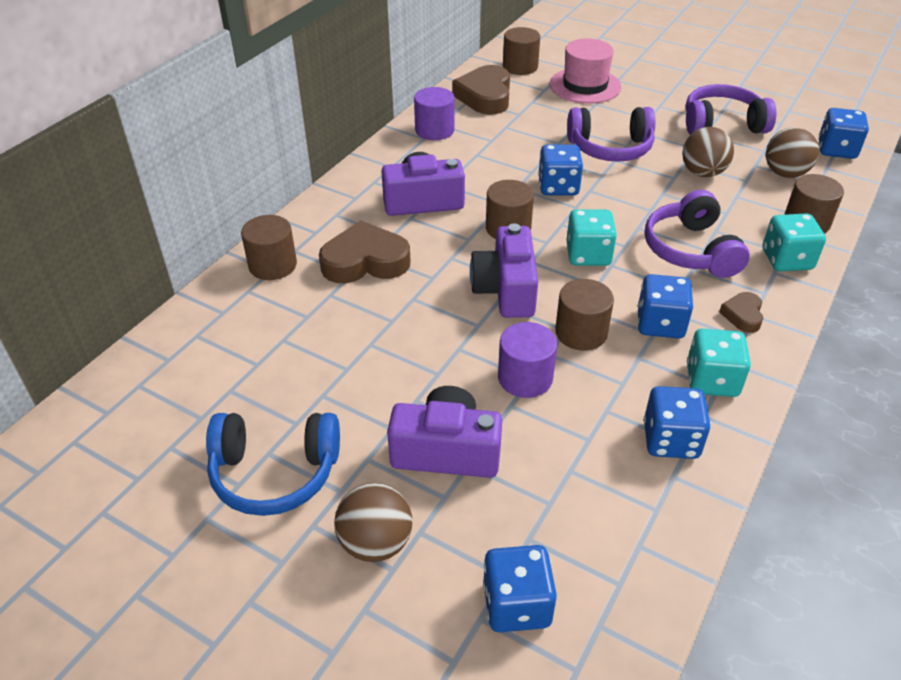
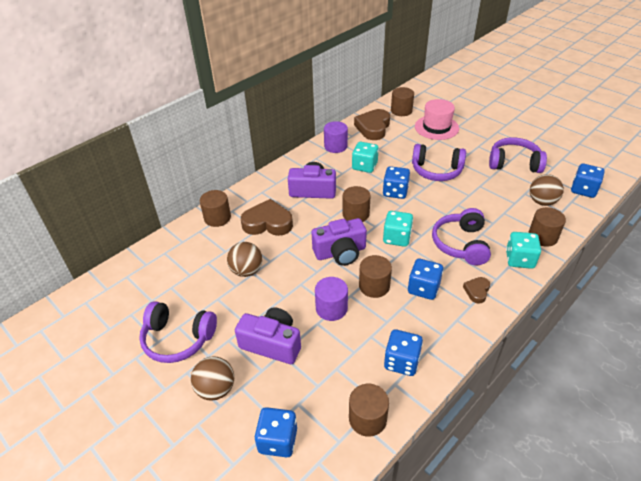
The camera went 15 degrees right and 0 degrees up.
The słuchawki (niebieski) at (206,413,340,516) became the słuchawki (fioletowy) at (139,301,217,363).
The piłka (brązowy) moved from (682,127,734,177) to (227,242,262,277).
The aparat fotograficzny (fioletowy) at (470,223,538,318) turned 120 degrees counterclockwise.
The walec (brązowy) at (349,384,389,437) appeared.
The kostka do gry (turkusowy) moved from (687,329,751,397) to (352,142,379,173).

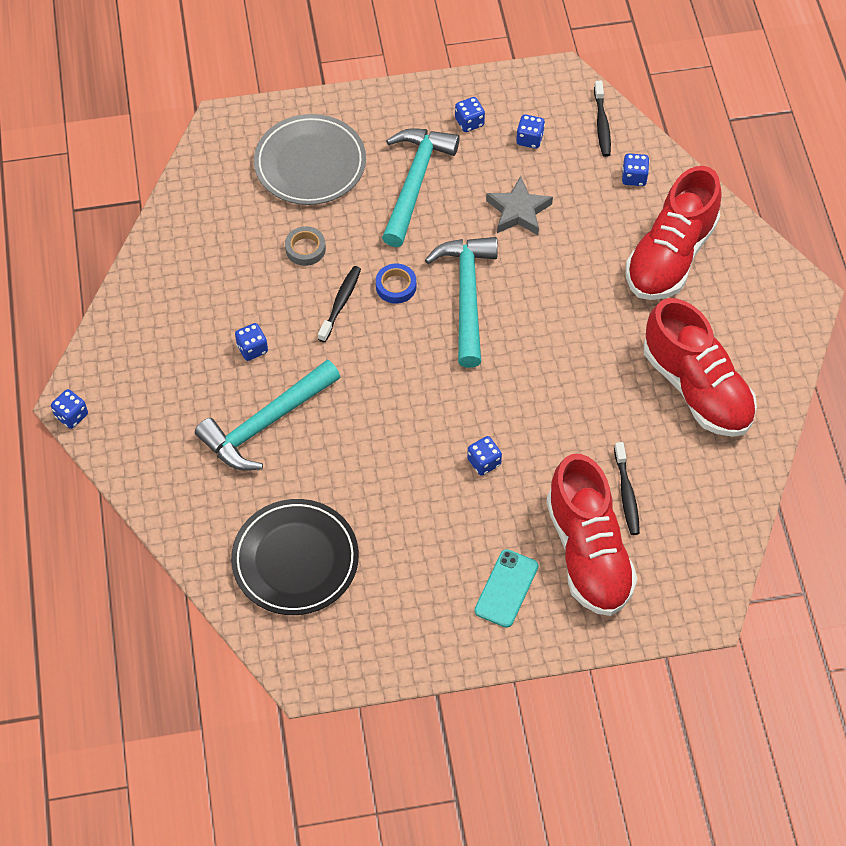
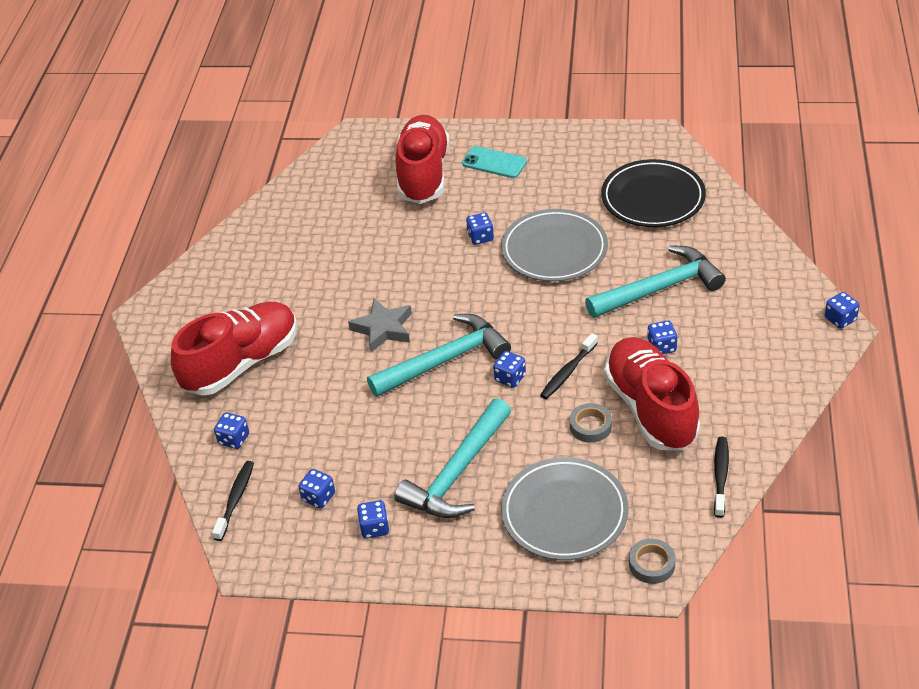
The camera went 160 degrees left and 15 degrees down.
The gwiazda (szary) moved from (486,176,553,235) to (348,299,412,352).
The młotek (turkusowy) at (425,237,498,368) turned 135 degrees counterclockwise.
The telefon (turkusowy) at (474,549,538,628) turned 75 degrees clockwise.
The taśma klejąca (niebieski) at (376,264,416,304) was replaced by the kostka do gry (niebieski) at (493,351,526,388).
The talerz (szary) at (501,209,608,282) appeared.
The but (czerwony) moved from (644,298,757,437) to (604,337,700,451).
The taśma klejąca (szary) at (629,538,676,584) appeared.
The szczoteczka do zębów (czarny) moved from (614,442,640,535) to (714,437,729,518).

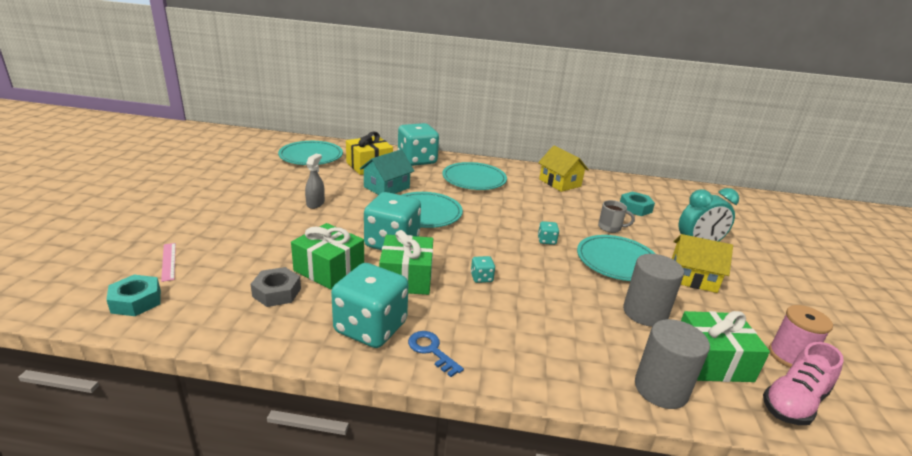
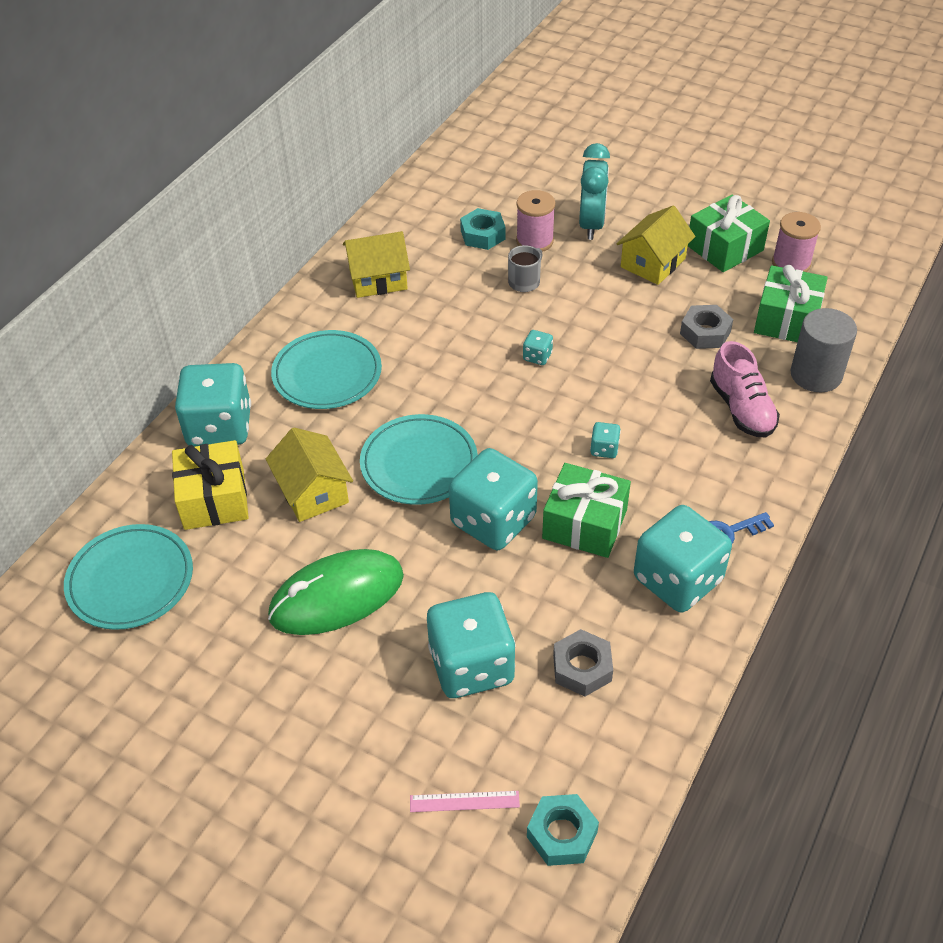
The camera went 65 degrees left and 20 degrees up.
The domek (turkusowy) at (360,149,414,195) became the domek (żółty) at (266,427,353,522).
The spryskiwacz (szary) at (305,154,325,209) was replaced by the myszka (zielony) at (268,549,404,635).
The kostka do gry (turkusowy) at (427,592,516,698) appeared.
The szpulka (różowy) at (516,190,555,252) appeared.
The walec (szary) at (623,254,684,327) was replaced by the nakrętka (szary) at (680,305,733,349).
The prezent (zielony) moved from (291,223,364,289) to (688,195,770,272).
The but (różowy) moved from (763,342,844,425) to (710,341,780,437).
The talerz (turkusowy) at (577,235,655,281) disappeared.

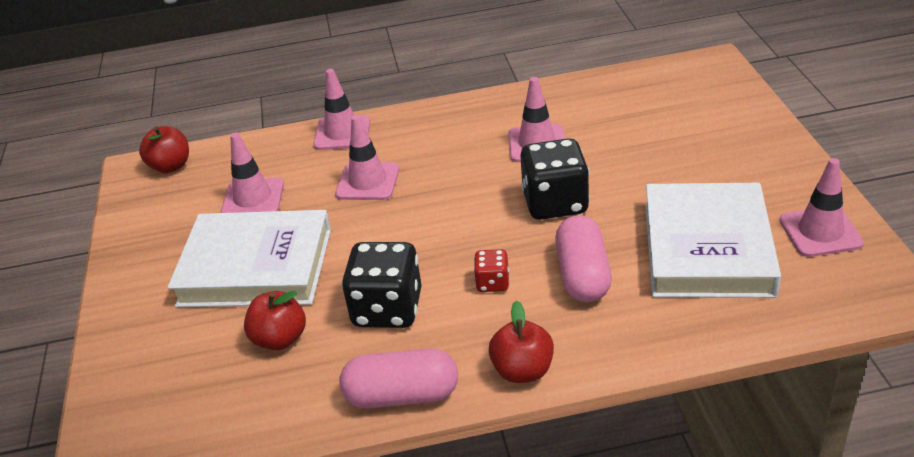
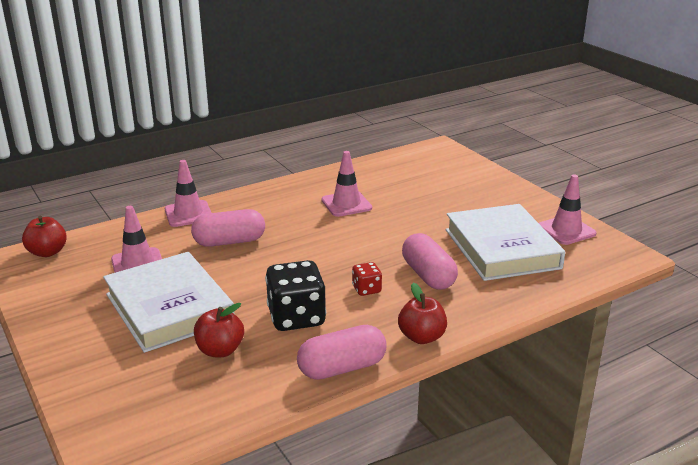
The camera went 25 degrees left and 10 degrees down.
The książka (biały) at (168,210,331,308) turned 75 degrees clockwise.
The pachołek (różowy) at (335,115,399,200) was replaced by the kapsułka (różowy) at (191,209,265,247).
The kostka do gry (czarny) at (520,138,590,220) disappeared.

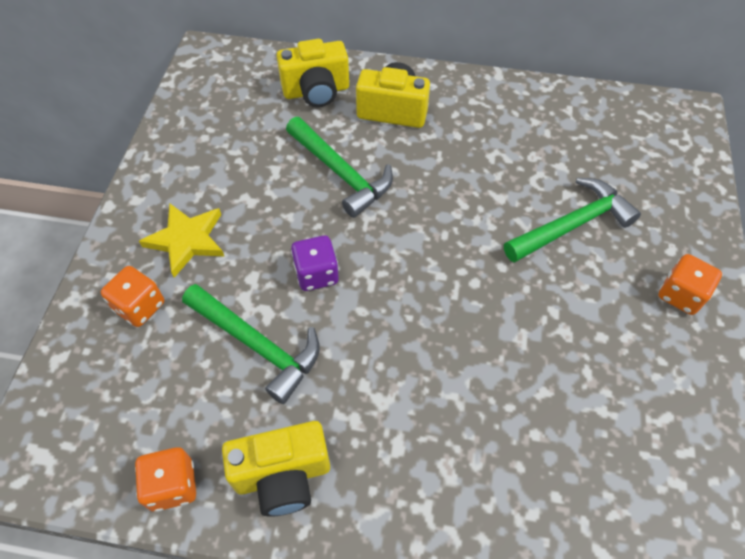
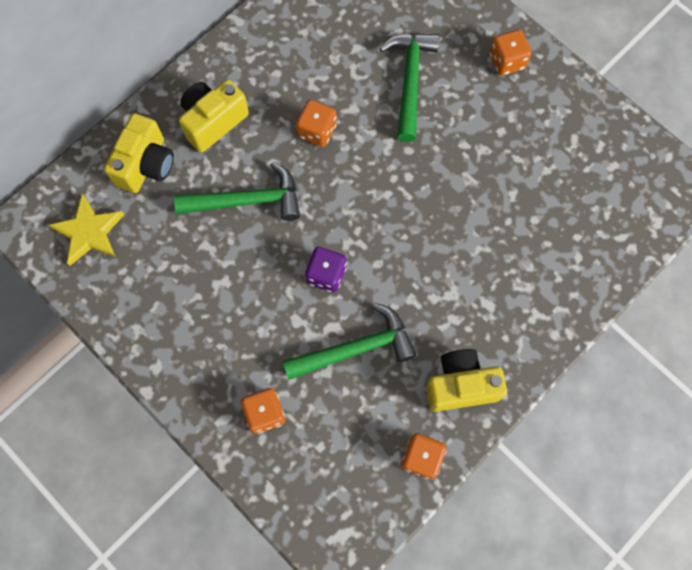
The camera went 55 degrees left and 15 degrees up.
The gwiazda (żółty) moved from (139,203,225,278) to (49,194,124,266).
The kostka do gry (pomarańczowy) at (296,100,337,147) appeared.
The aparat fotograficzny (żółty) at (222,421,330,517) turned 120 degrees counterclockwise.

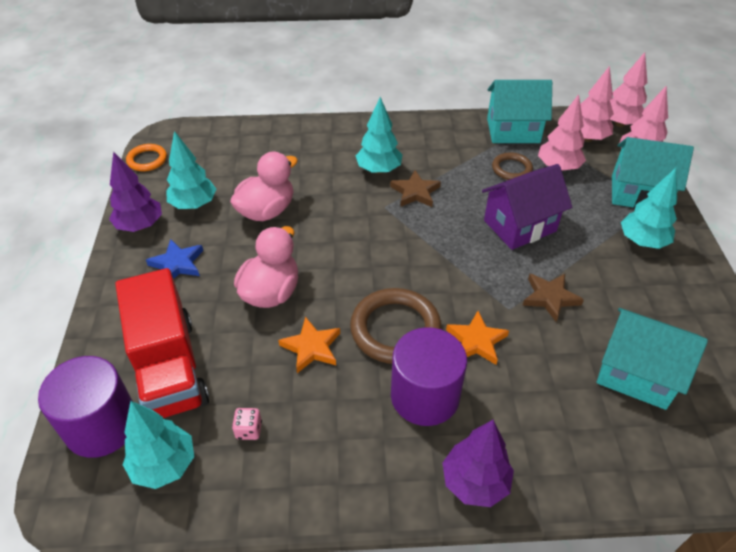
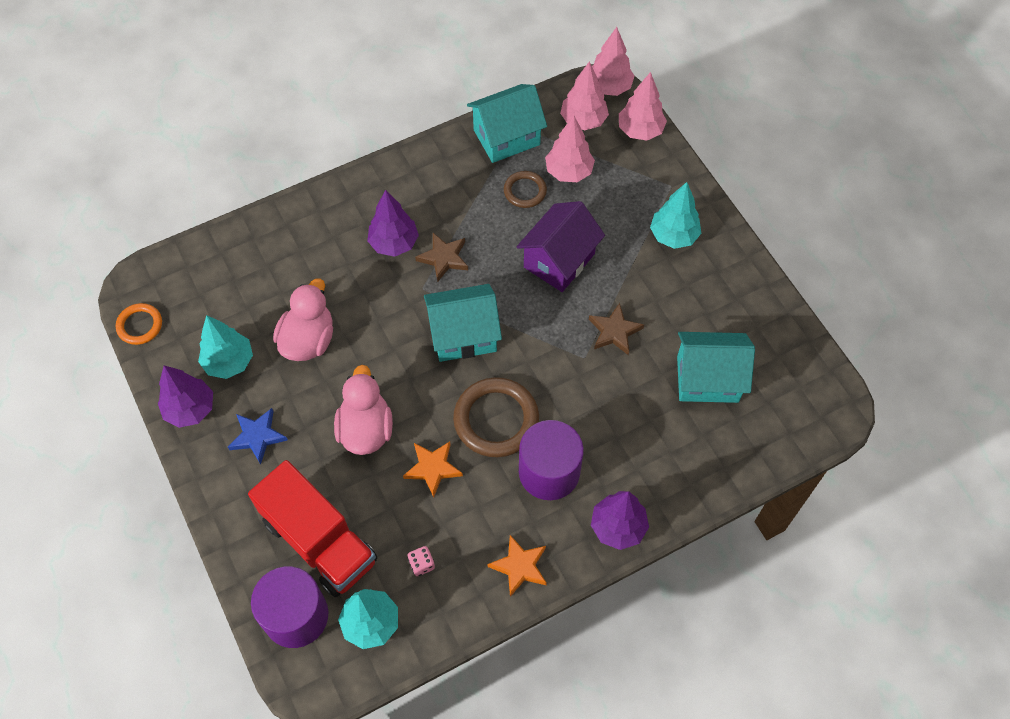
The camera went 25 degrees left and 15 degrees up.
The drzewko (turkusowy) at (356,97,402,174) became the drzewko (fioletowy) at (367,190,419,257).
The domek (turkusowy) moved from (612,137,694,208) to (424,284,502,362).
The gwiazda (pomarańczowy) moved from (446,311,509,365) to (488,535,547,597).

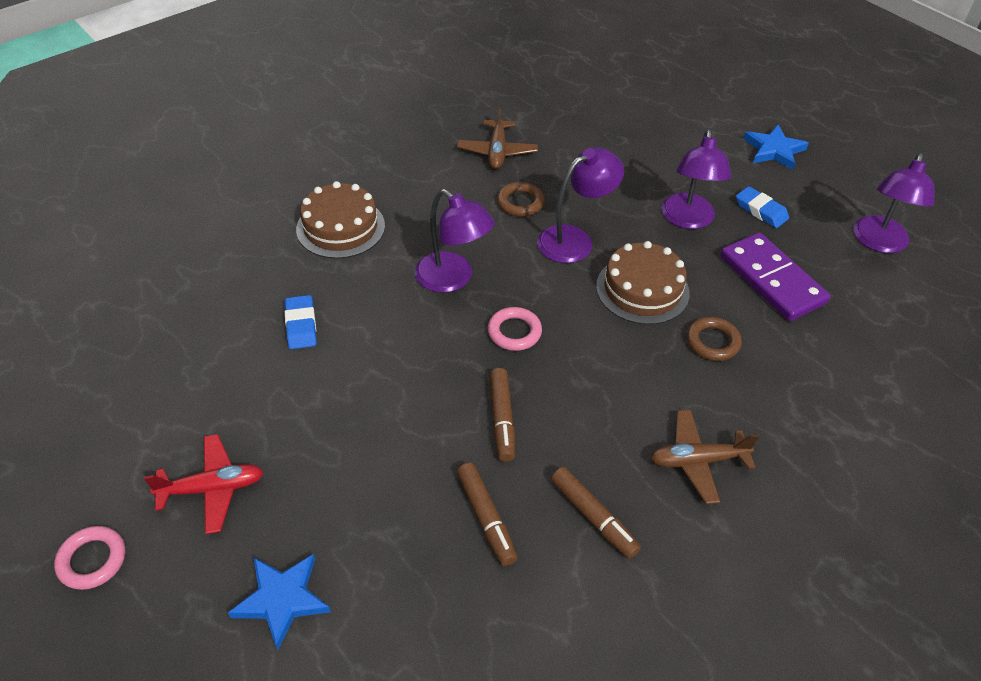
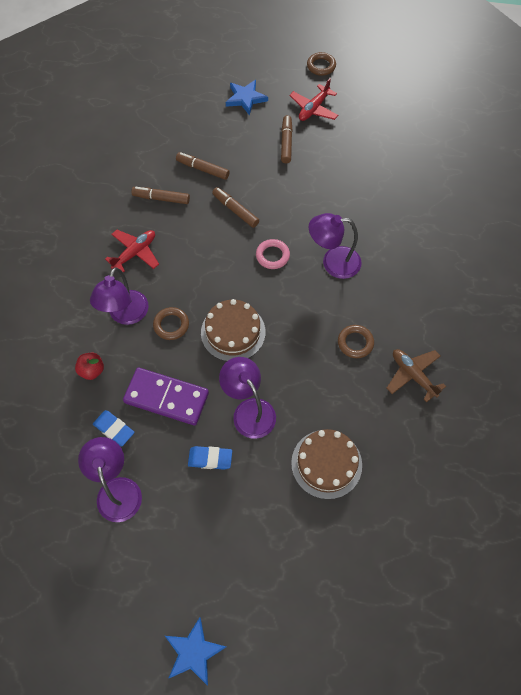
The camera went 140 degrees right and 15 degrees up.
The jabłko (czerwony) at (75,353,104,380) appeared.
The lampka (fioletowy) moved from (537,147,624,263) to (90,267,149,325).
The gumka do mazania (niebieski) moved from (285,295,317,349) to (93,410,134,446).
The samolot (brązowy) at (651,409,759,504) became the samolot (czerwony) at (105,230,159,273).
The gwiazda (niebieski) moved from (743,125,809,170) to (165,617,226,686).
The flamaster (brązowy) at (281,115,293,163) appeared.
The tort (brązowy) moved from (296,181,385,259) to (291,429,362,499).
The pierścień (różowy) at (54,526,125,590) became the pierścień (brązowy) at (307,52,336,76).

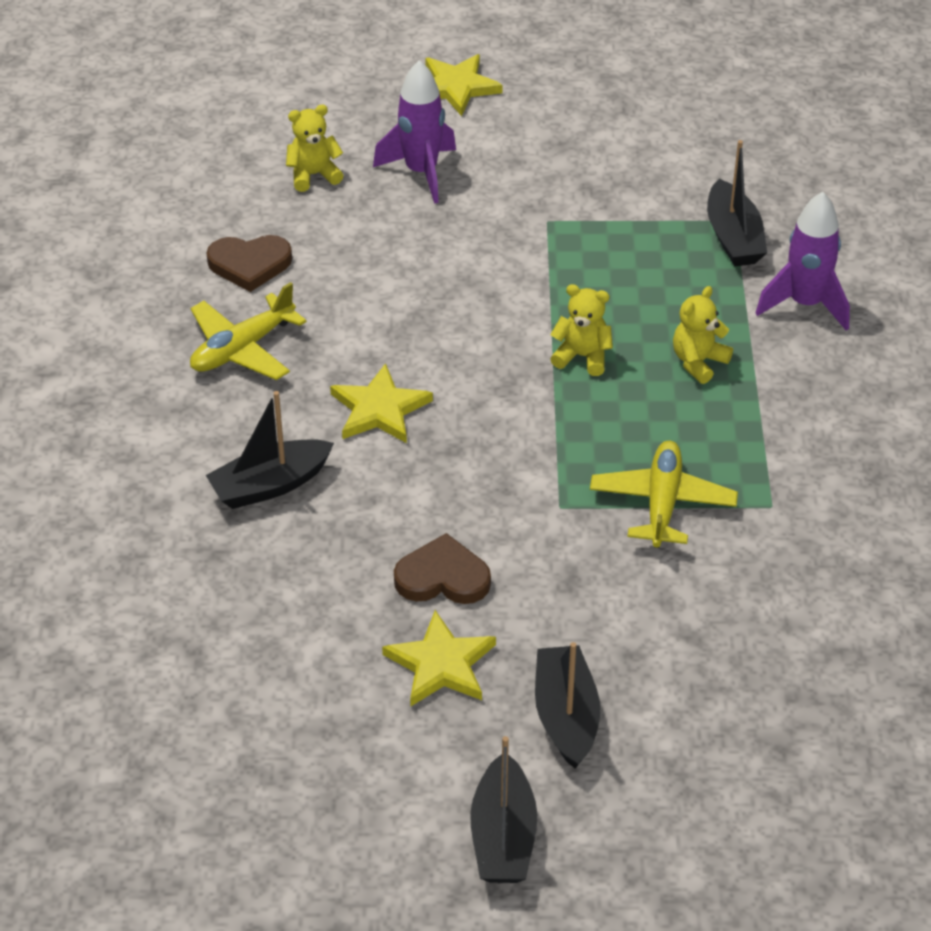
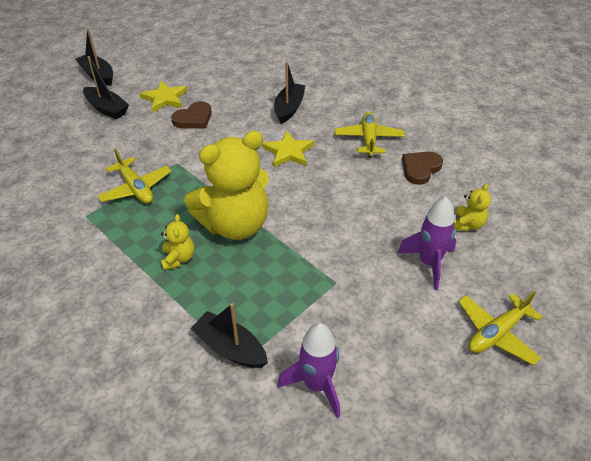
The camera went 135 degrees right and 0 degrees up.
The miś (żółty) at (550,284,613,376) changed to 2.34 times the size.
The rakieta (fioletowy) moved from (756,192,850,331) to (278,323,340,418).
The gwiazda (żółty) at (426,54,503,116) was replaced by the samolot (żółty) at (458,290,542,365).

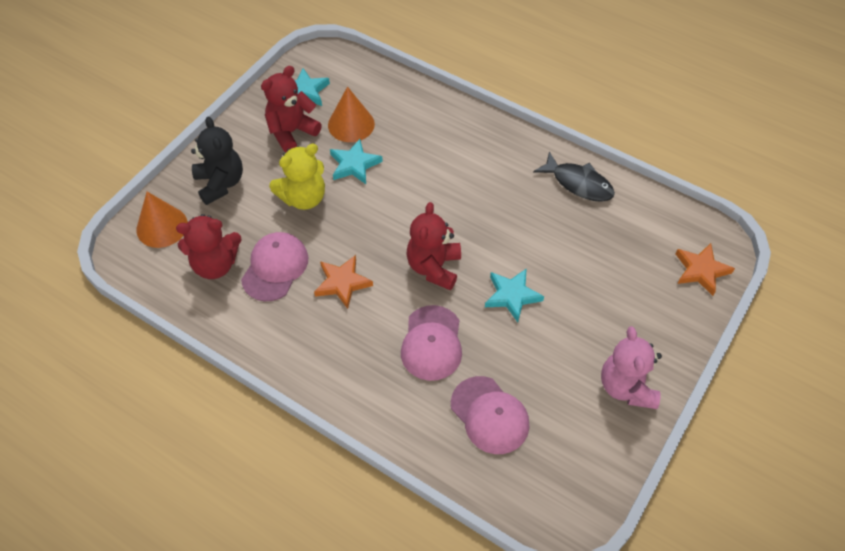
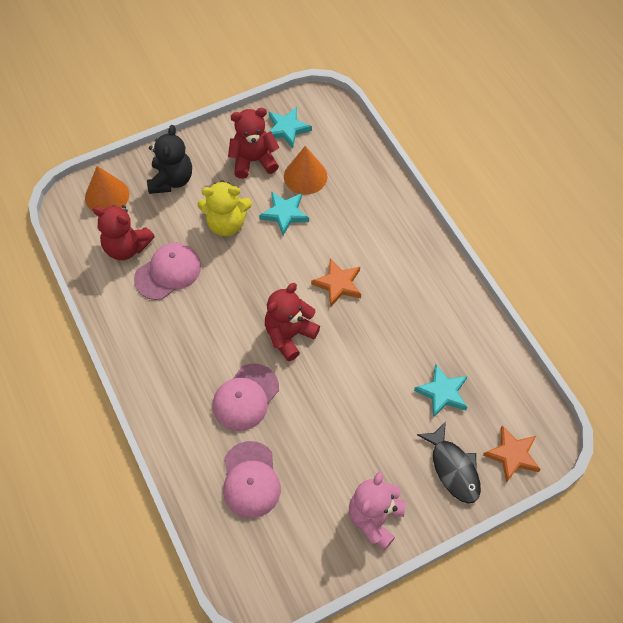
The camera went 30 degrees right and 5 degrees up.
The gwiazda (pomarańczowy) moved from (314,255,373,309) to (311,259,361,307).
The gwiazda (turkusowy) moved from (485,268,544,322) to (414,364,468,418).
The ryba (czarny) moved from (533,152,615,202) to (417,421,481,504).

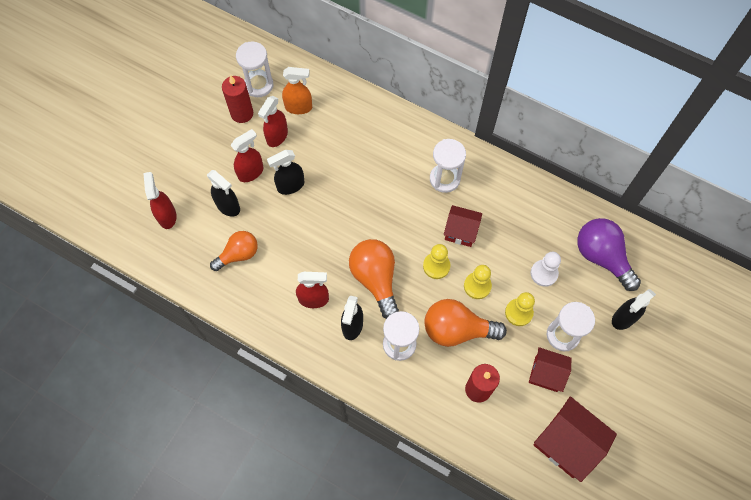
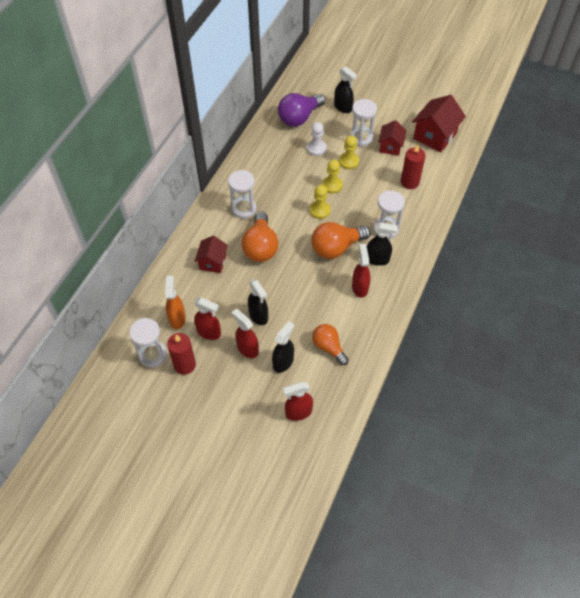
The camera went 95 degrees left and 10 degrees down.
The domek (czerwony) moved from (444,205,482,247) to (195,236,228,273).
The żarówka (pomarańczowy) moved from (424,299,507,347) to (242,211,279,262).

